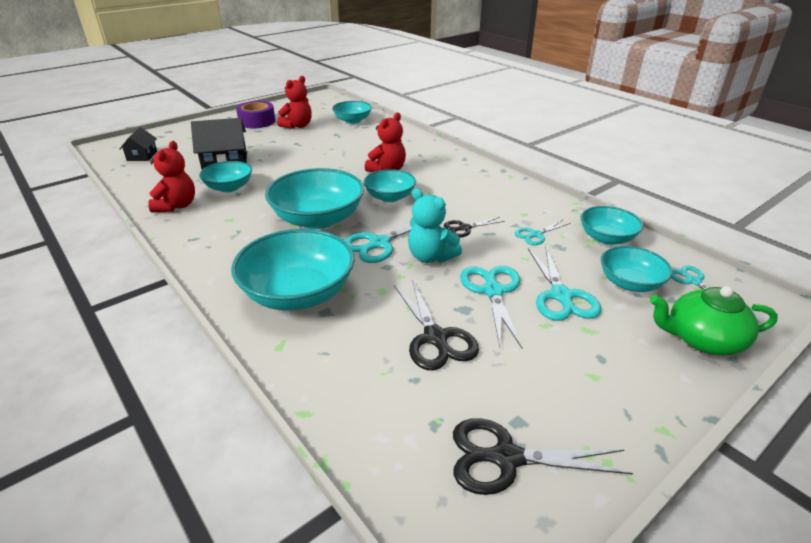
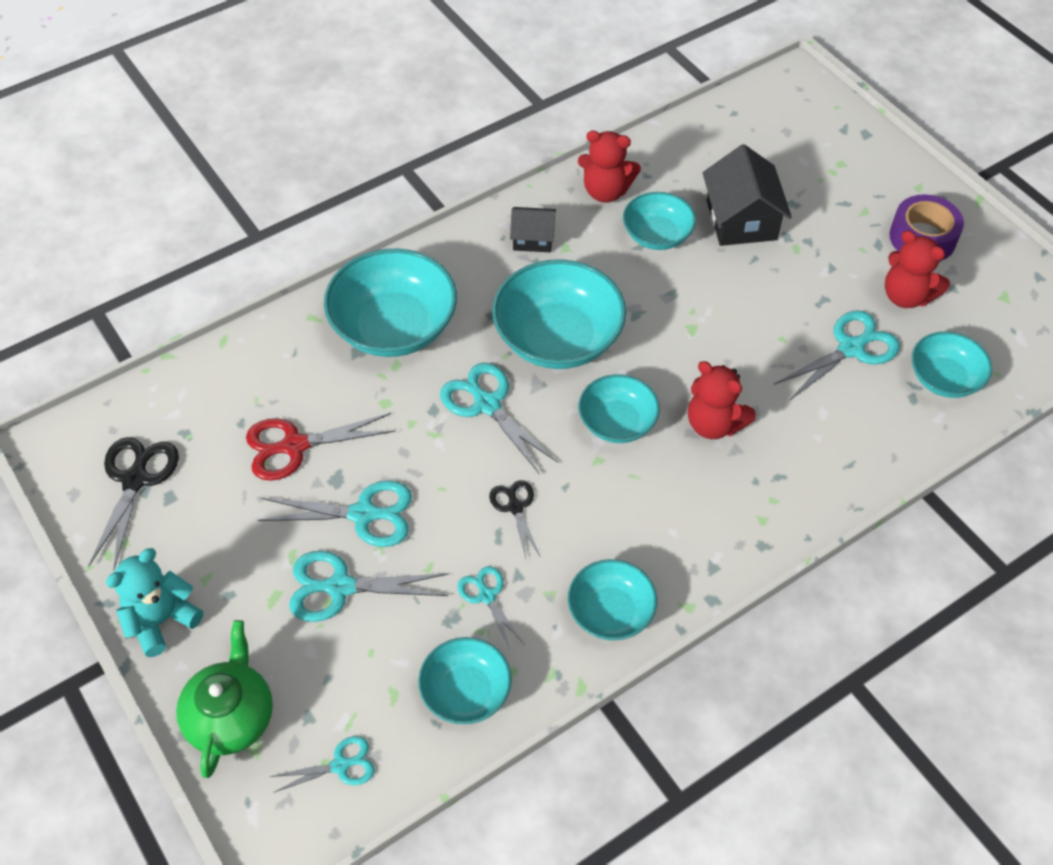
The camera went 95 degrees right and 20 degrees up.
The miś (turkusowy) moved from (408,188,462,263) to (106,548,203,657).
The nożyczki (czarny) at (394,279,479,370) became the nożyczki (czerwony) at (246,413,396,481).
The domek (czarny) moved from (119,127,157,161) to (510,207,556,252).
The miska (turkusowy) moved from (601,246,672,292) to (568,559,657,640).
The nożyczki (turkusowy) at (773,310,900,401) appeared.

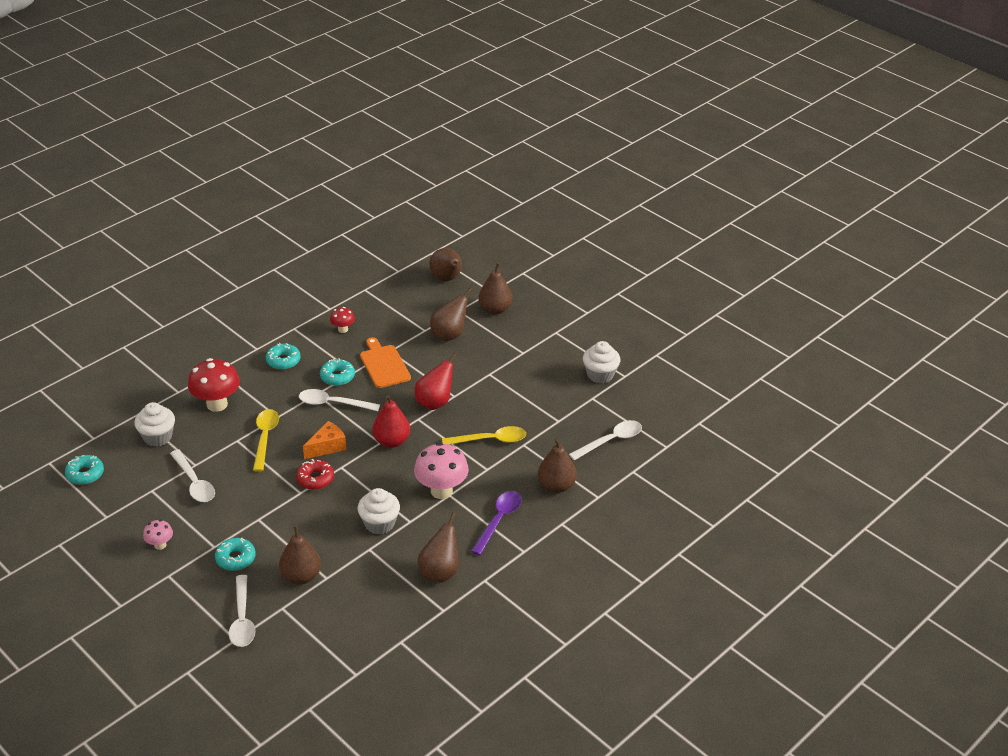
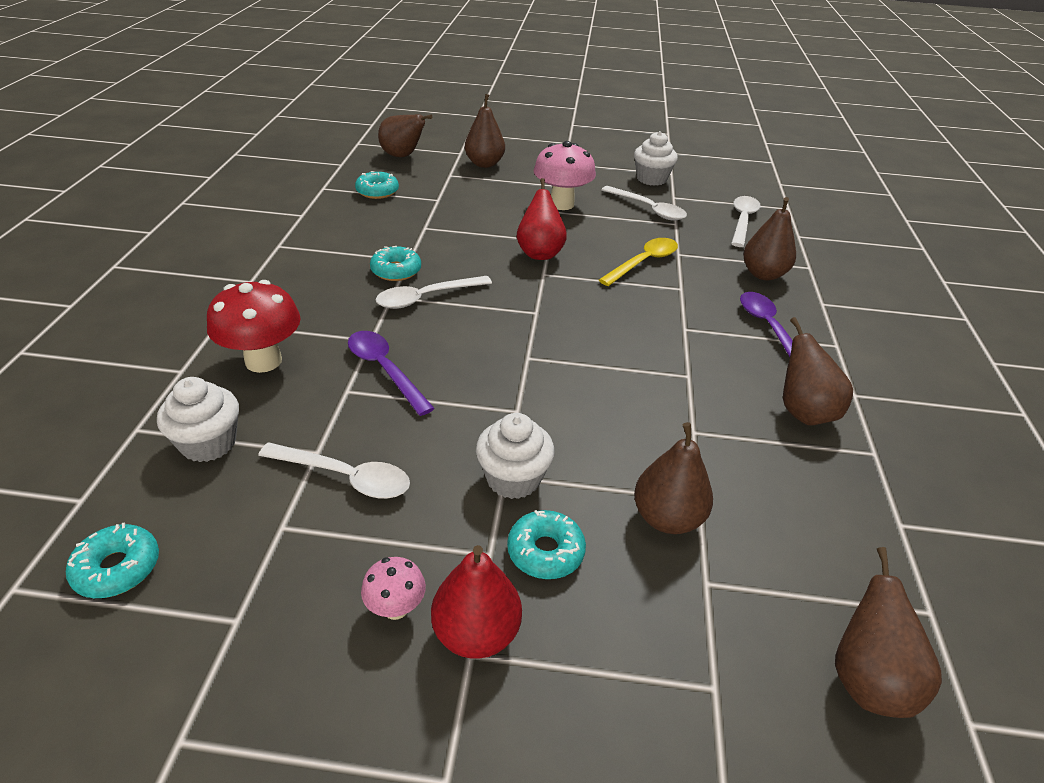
The camera went 40 degrees left and 0 degrees up.
The łyżka (żółty) at (253,409,279,472) became the łyżka (fioletowy) at (348,331,435,416).
The donut (turkusowy) moved from (266,343,301,370) to (355,171,399,199).
The gruszka (czerwony) moved from (373,395,410,448) to (431,545,522,659).
The muffinka (biały) moved from (357,488,400,535) to (476,413,555,499).
The grzyb (różowy) moved from (414,442,469,499) to (534,141,596,210).
The łyżka (biały) moved from (229,575,255,647) to (601,186,687,221).
The gruszka (brązowy) moved from (430,288,472,341) to (835,547,942,718).
The donut (czerwony) at (296,459,334,490) disappeared.
The ser (pomarańczowy) at (303,421,346,459) disappeared.
The grzyb (czerwony) at (330,307,355,333) disappeared.
The deska do krojenia (pomarańczowy) at (360,337,411,388) disappeared.

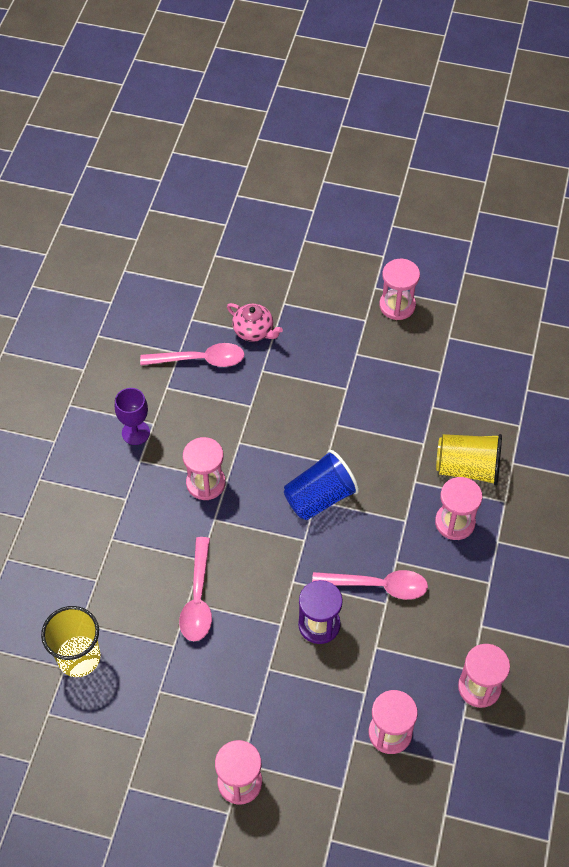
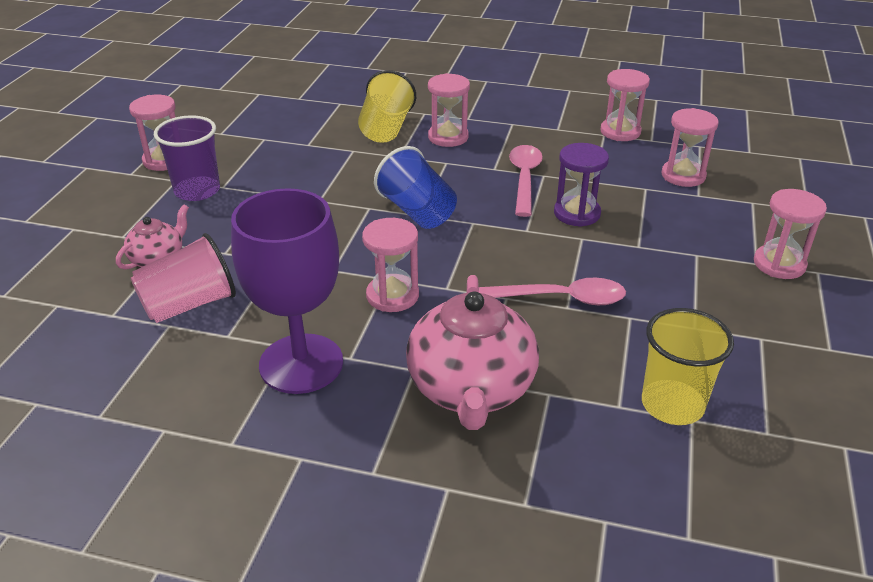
The camera went 90 degrees left and 20 degrees down.
The łyżka (różowy) at (140,343,245,367) was replaced by the szklanka (różowy) at (131,233,236,323).
The szklanka (fioletowy) at (154,115,220,201) appeared.
The kielich (fioletowy) at (115,388,150,445) changed to 1.96 times the size.
The imbryk (różowy) at (406,275,539,430) appeared.

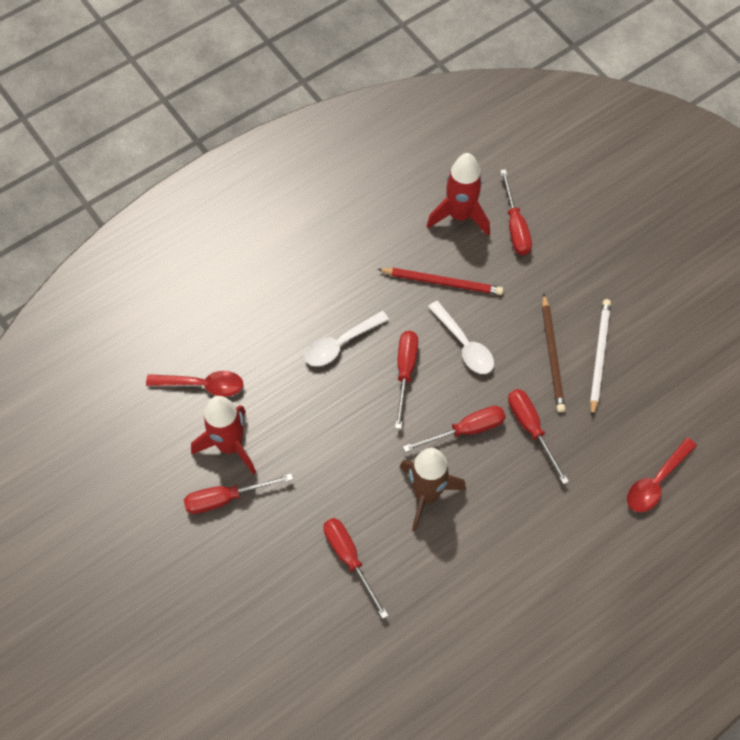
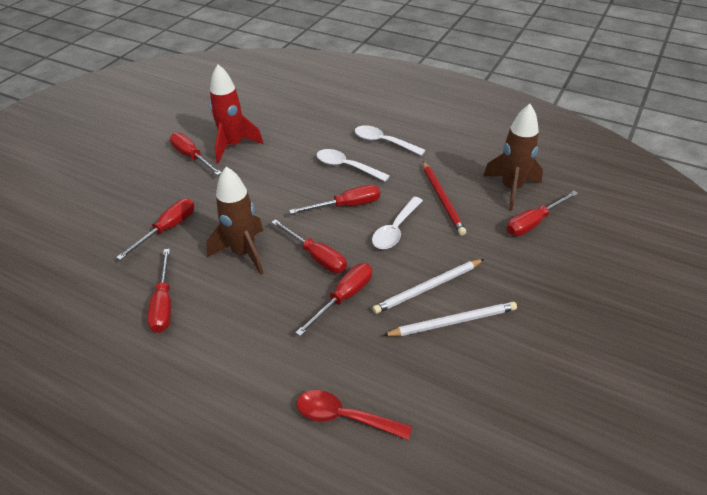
The camera went 65 degrees right and 20 degrees down.
The śrubokręt (czerwony) at (147,249,171,333) appeared.
The łyżka (biały) at (355,125,425,156) appeared.
The ołówek (brązowy) at (542,294,565,412) became the ołówek (biały) at (372,259,484,314).
The rakieta (czerwony) at (427,153,490,236) became the rakieta (brązowy) at (483,104,543,211).
The łyżka (czerwony) at (146,371,243,397) disappeared.

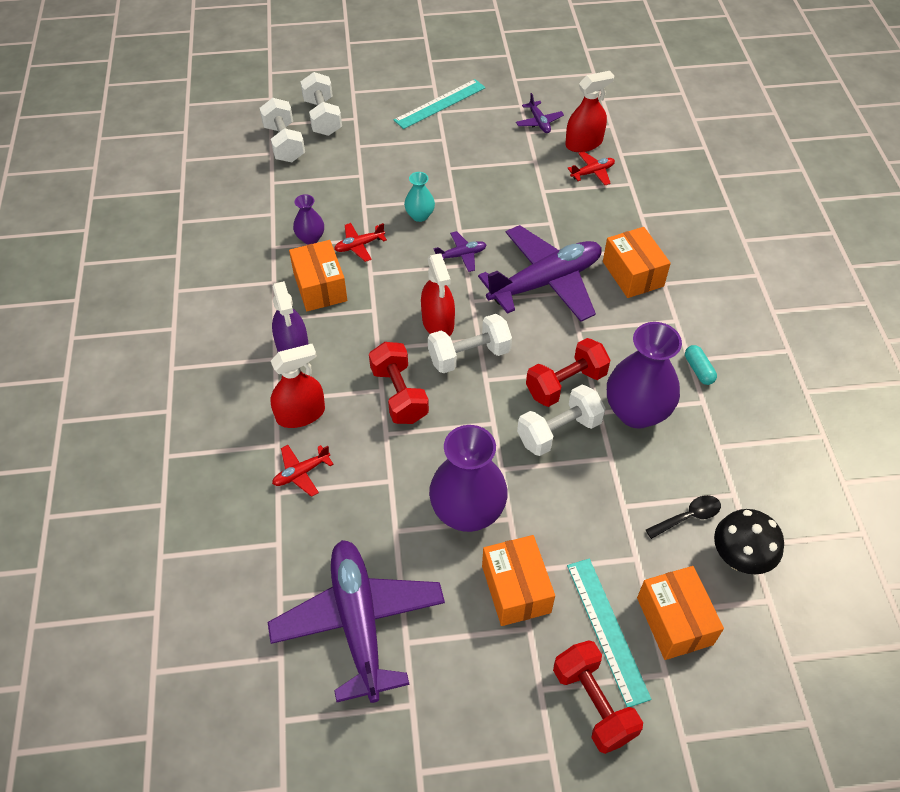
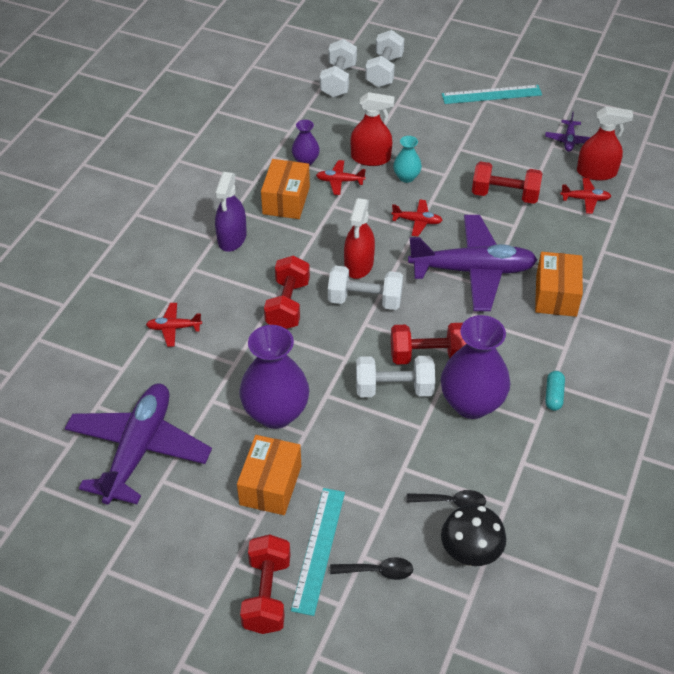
The camera went 30 degrees right and 5 degrees down.
The pudełko (pomarańczowy) at (637,566,724,660) was replaced by the łyżka (czarny) at (330,557,413,580).
The spryskiwacz (czerwony) moved from (270,344,325,428) to (351,92,395,166).
The samolot (fioletowy) at (434,231,486,272) became the samolot (czerwony) at (392,199,443,237).
The hantel (czerwony) at (472,161,542,204) appeared.

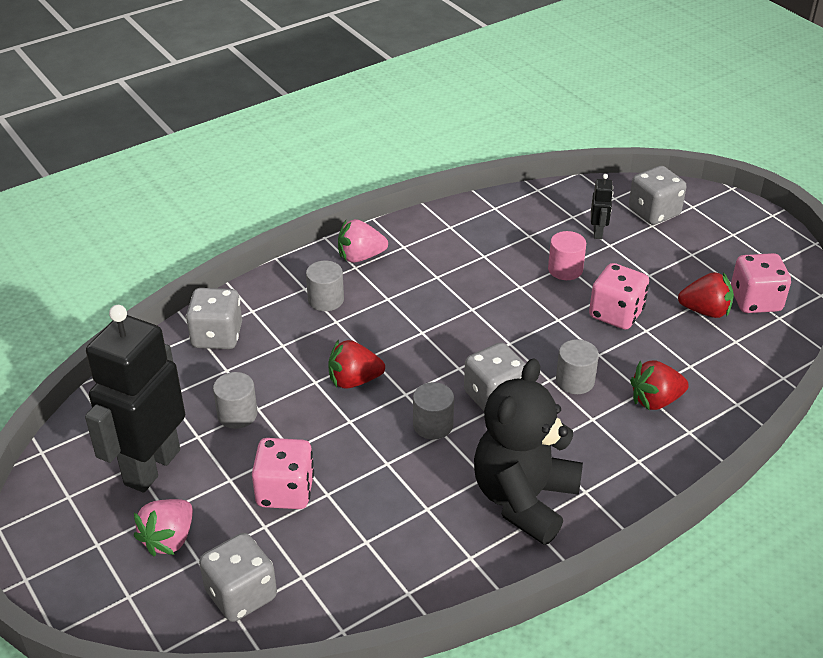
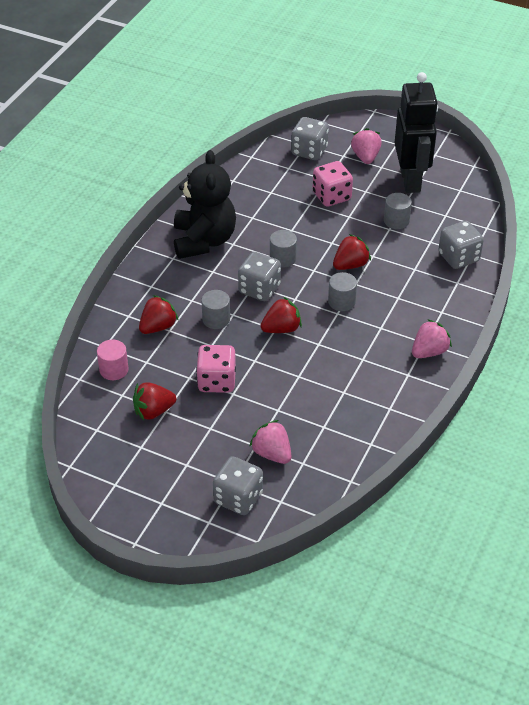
The camera went 150 degrees right and 5 degrees up.
The walec (różowy) moved from (548,231,586,280) to (97,340,129,380).
The robot (czarny) at (591,174,613,239) was replaced by the truskawka (różowy) at (249,420,291,464).
The truskawka (czerwony) at (260,297,302,333) appeared.
The walec (szary) moved from (306,261,344,311) to (328,272,357,311).
The kostka do gry (różowy) at (731,253,791,313) disappeared.

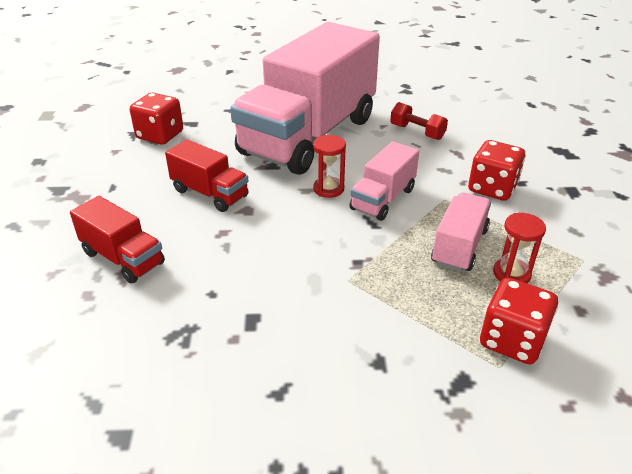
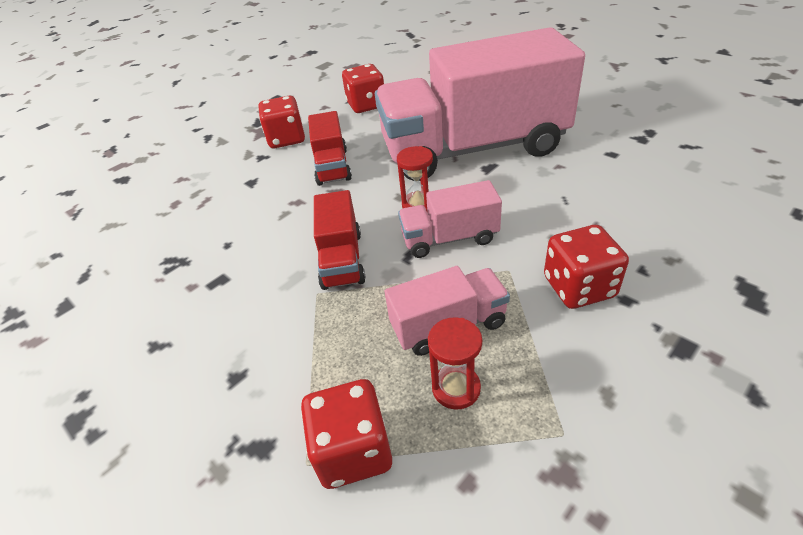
The camera went 50 degrees right and 5 degrees up.
The kostka do gry (czerwony) at (258,96,305,148) appeared.
The ciężarówka (czerwony) moved from (70,196,165,283) to (314,190,366,290).
The hantel (czerwony) at (390,102,448,140) disappeared.

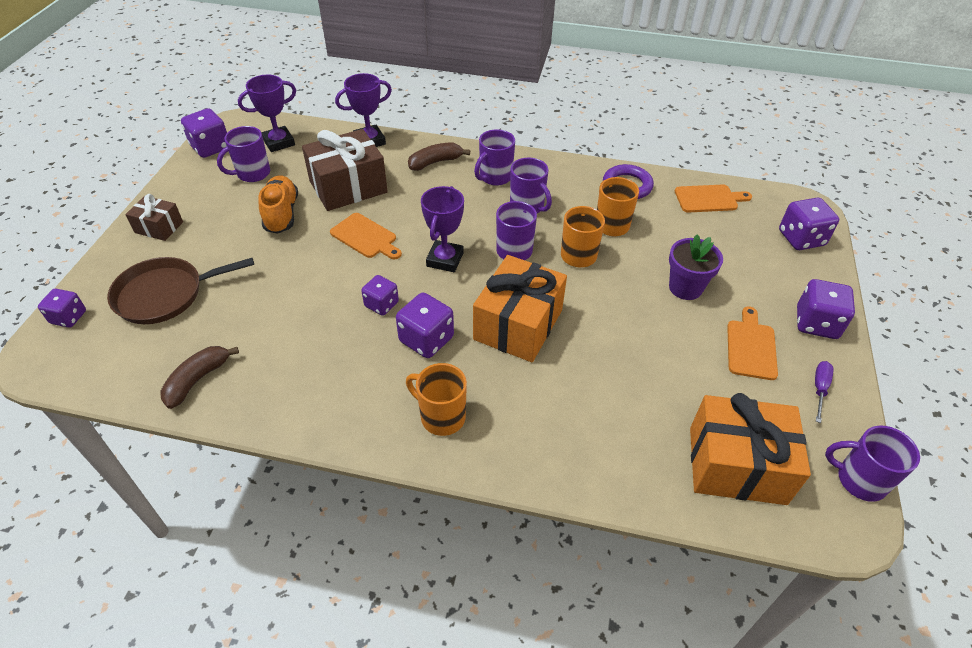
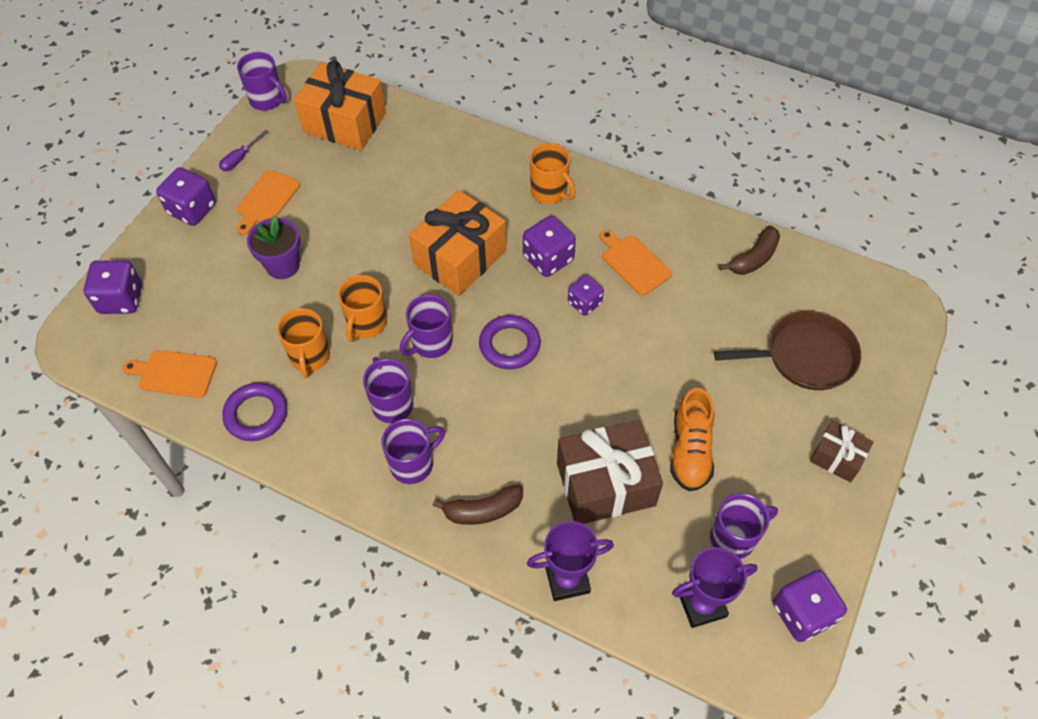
The camera went 165 degrees left and 10 degrees up.
The puchar (fioletowy) at (421,186,464,272) was replaced by the pierścień (fioletowy) at (479,315,541,369).
The deska do krojenia (pomarańczowy) moved from (330,213,402,259) to (600,230,672,296).
The kostka do gry (fioletowy) at (38,289,86,328) disappeared.

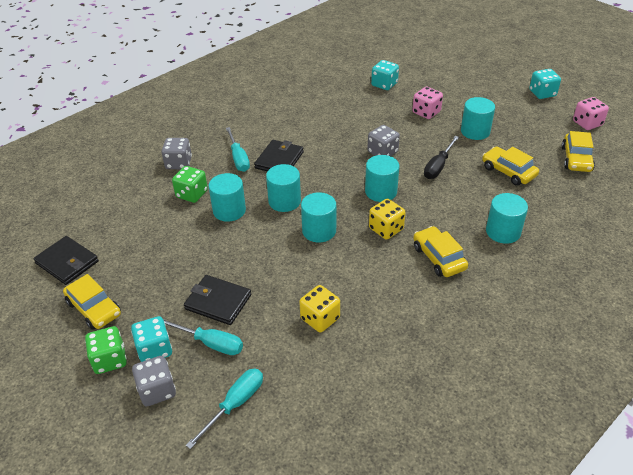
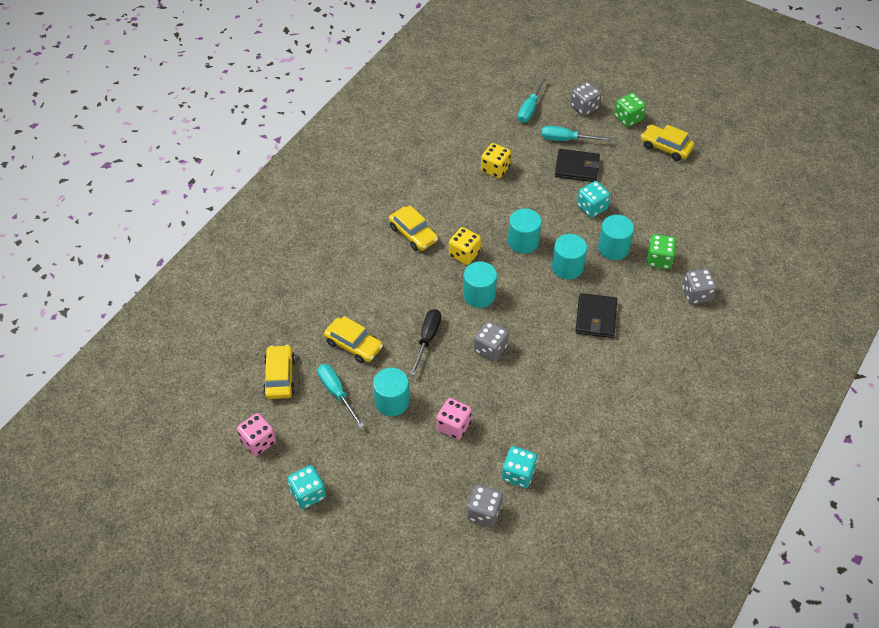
The camera went 165 degrees right and 10 degrees up.
The śrubokręt (turkusowy) moved from (226,127,250,172) to (318,364,364,428).
The kostka do gry (szary) at (467,485,503,527) appeared.
The kostka do gry (turkusowy) moved from (131,316,172,362) to (577,181,610,218).
The portfel (czarny) at (33,236,99,285) disappeared.
The walec (turkusowy) at (486,193,528,244) disappeared.

